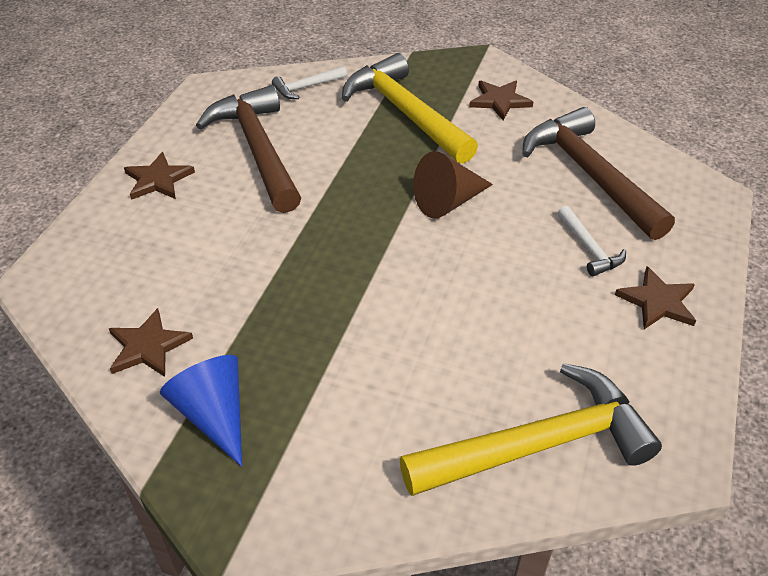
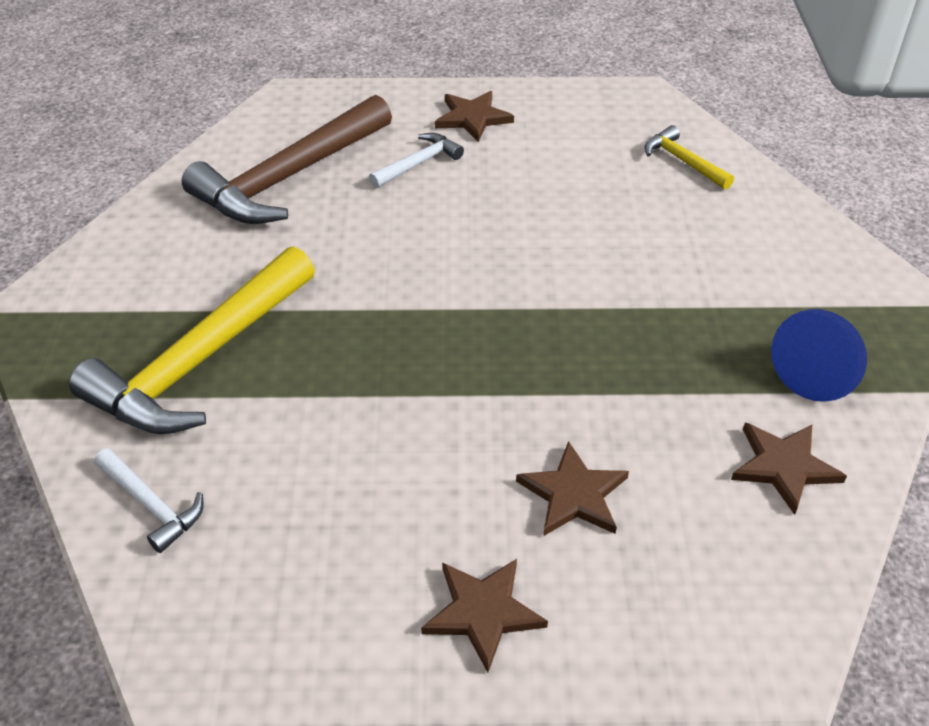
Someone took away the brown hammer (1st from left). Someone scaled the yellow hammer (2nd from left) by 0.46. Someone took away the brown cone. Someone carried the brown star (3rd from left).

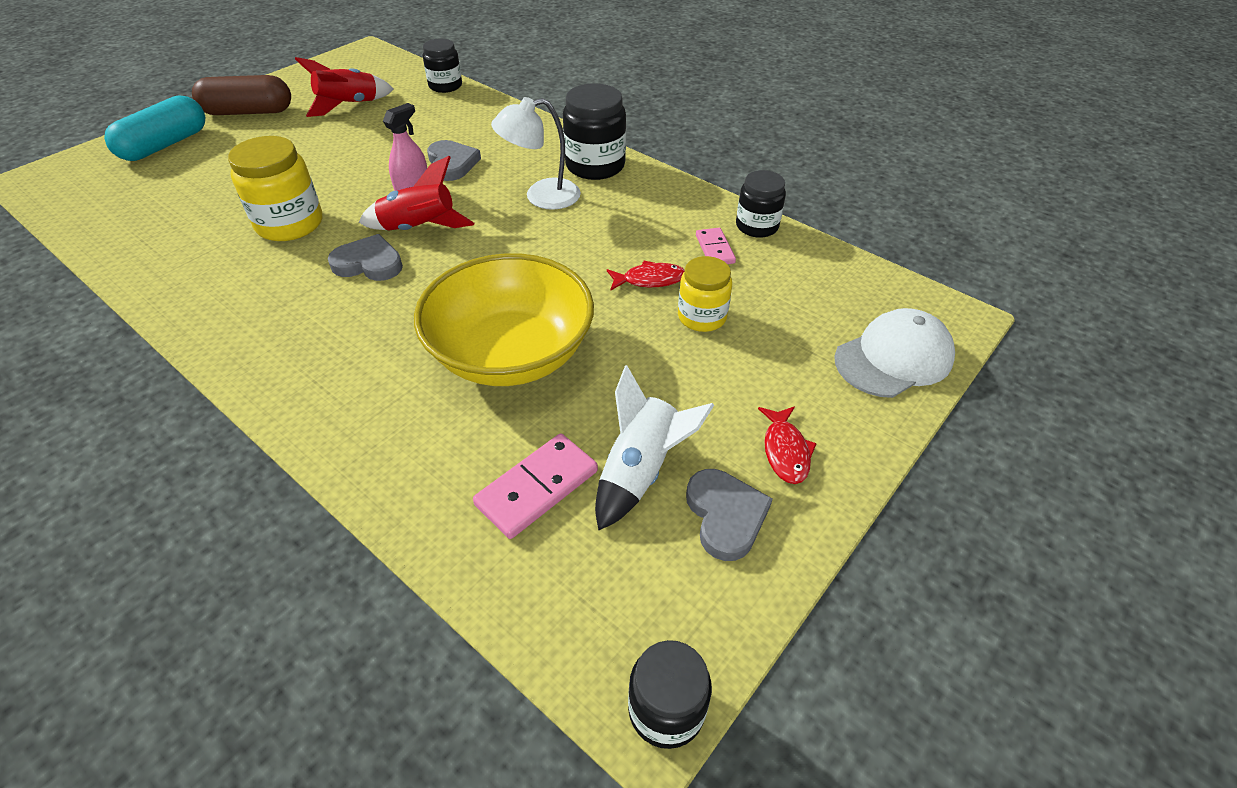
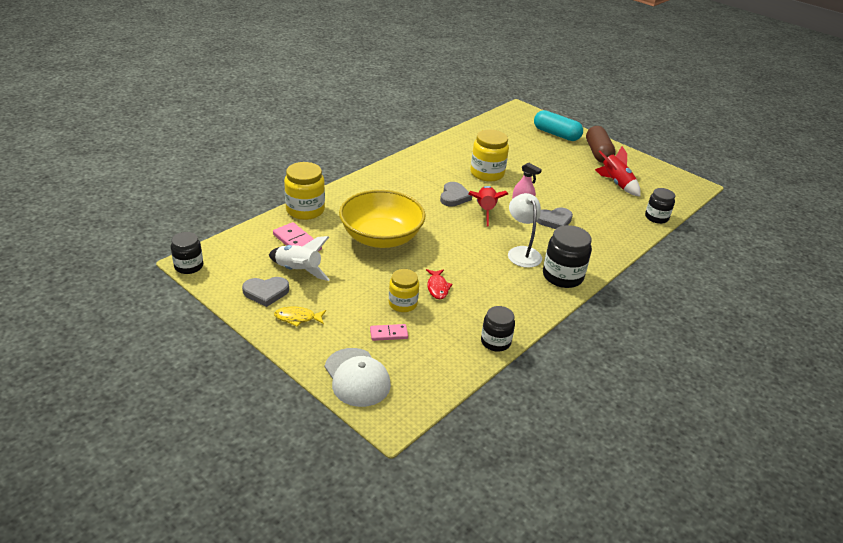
Someone carried the pink domino (2nd from left). Someone repainted the red fish (2nd from left), which became the yellow fish. Someone put down the yellow jar (1st from left).

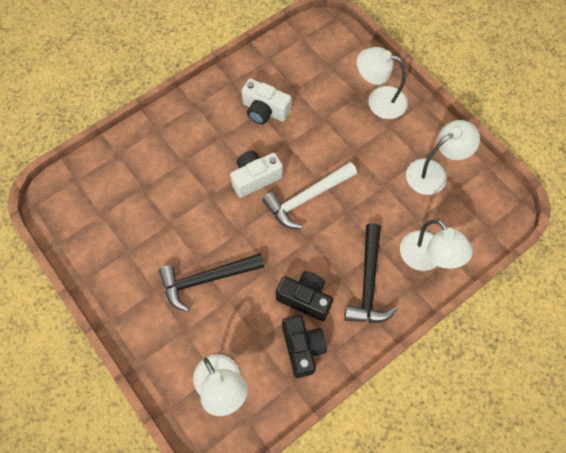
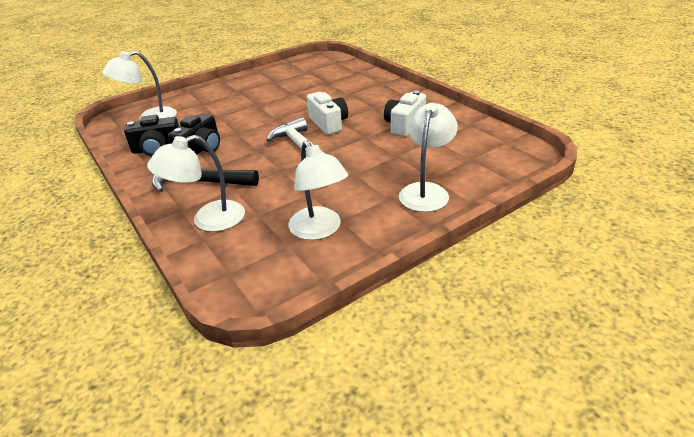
Someone took away the black hammer (1st from left).

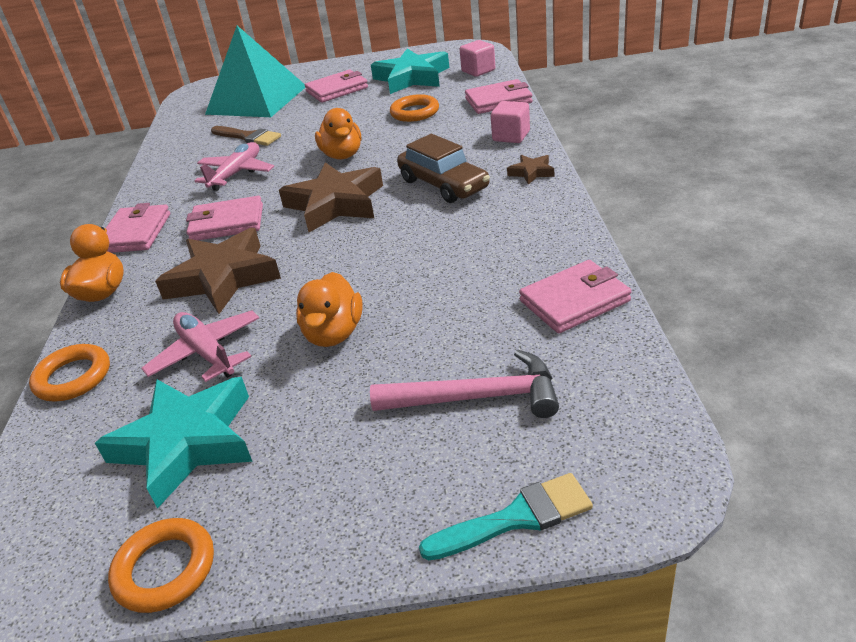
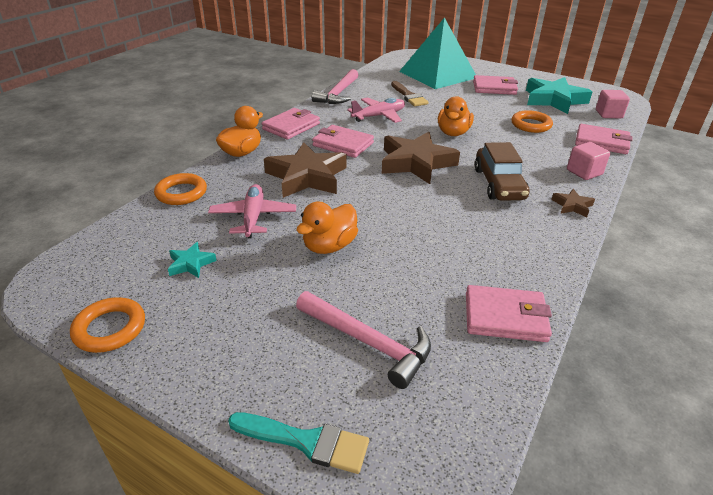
Someone scaled the turquoise star (1st from left) by 0.45. Someone put down the pink hammer (1st from left).

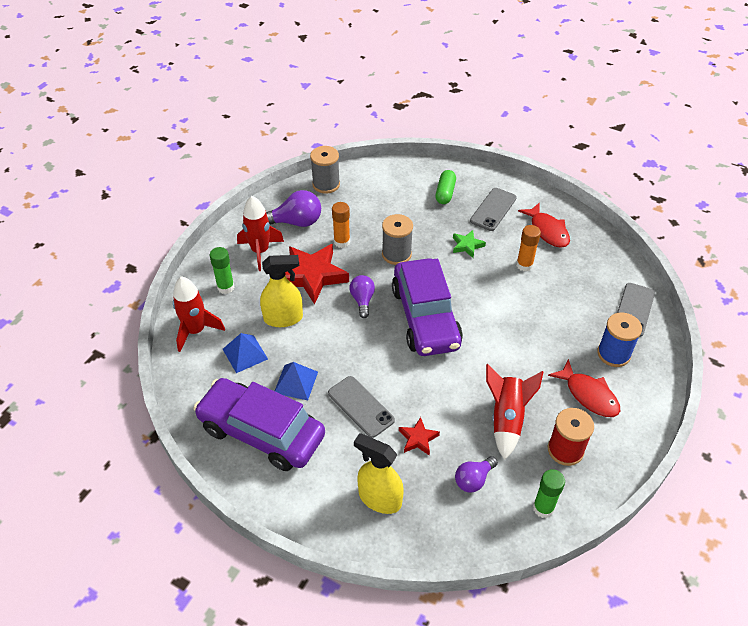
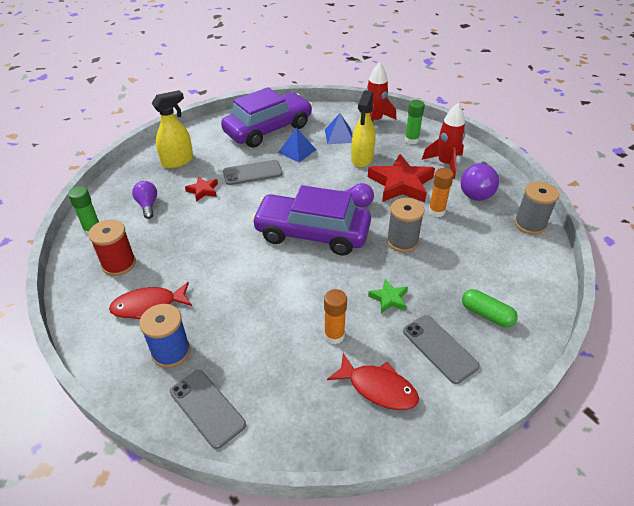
Someone took away the red rocket (3rd from left). Someone rotated the red fish (1st from left in the first image) by 150 degrees counterclockwise.

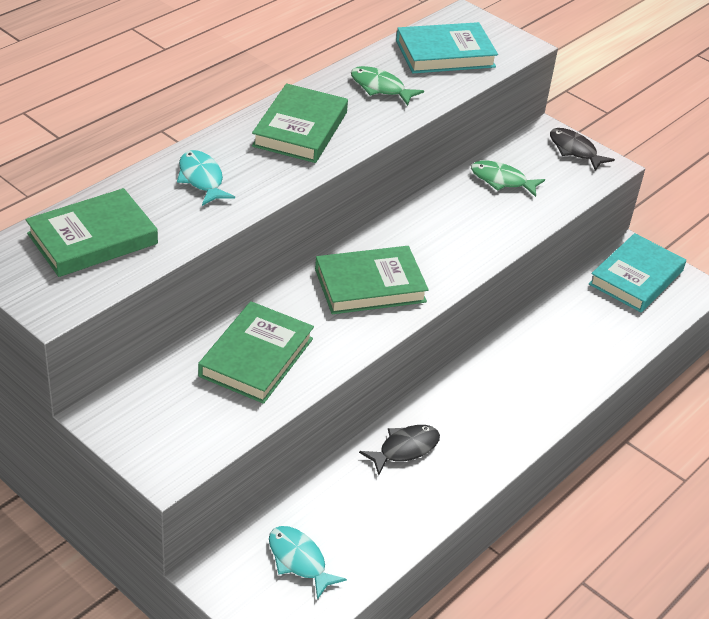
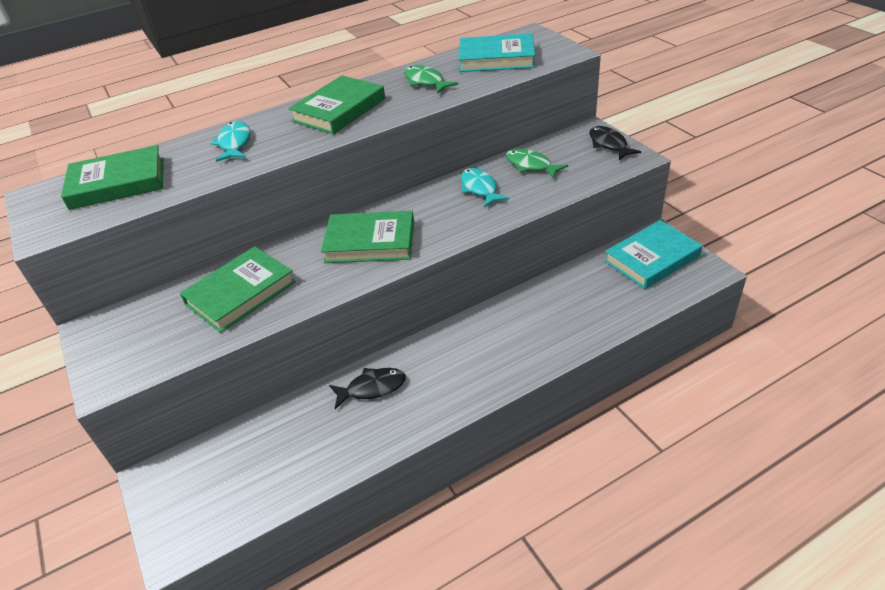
Someone carried the turquoise fish (2nd from left).

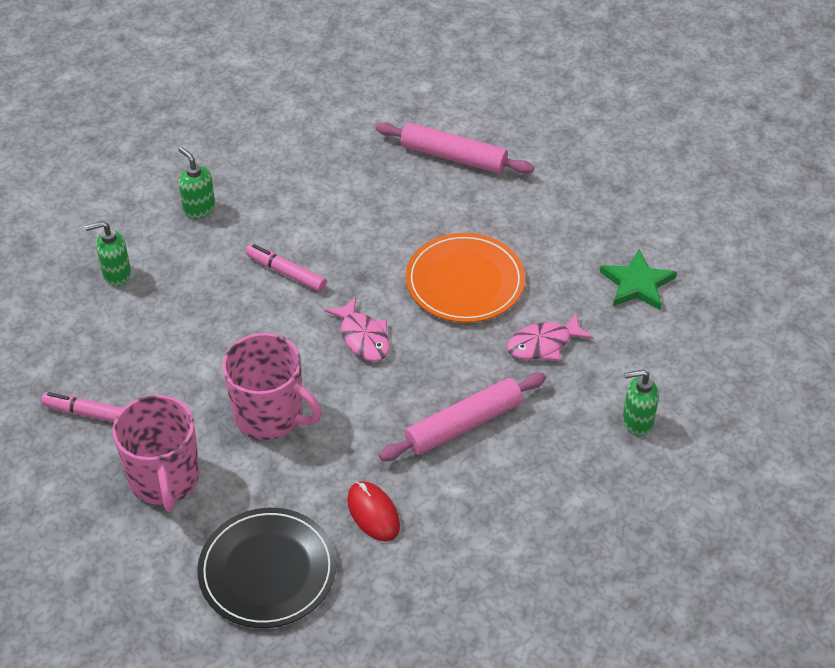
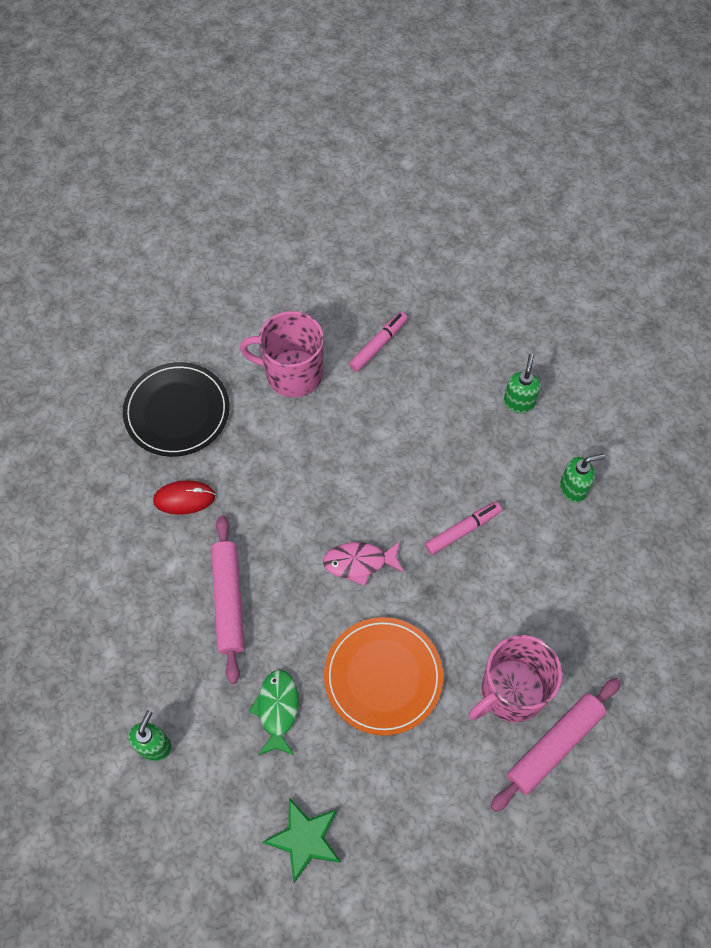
Someone carried the pink mug (2nd from left). Someone repainted the pink fish (2nd from left), which became the green fish.

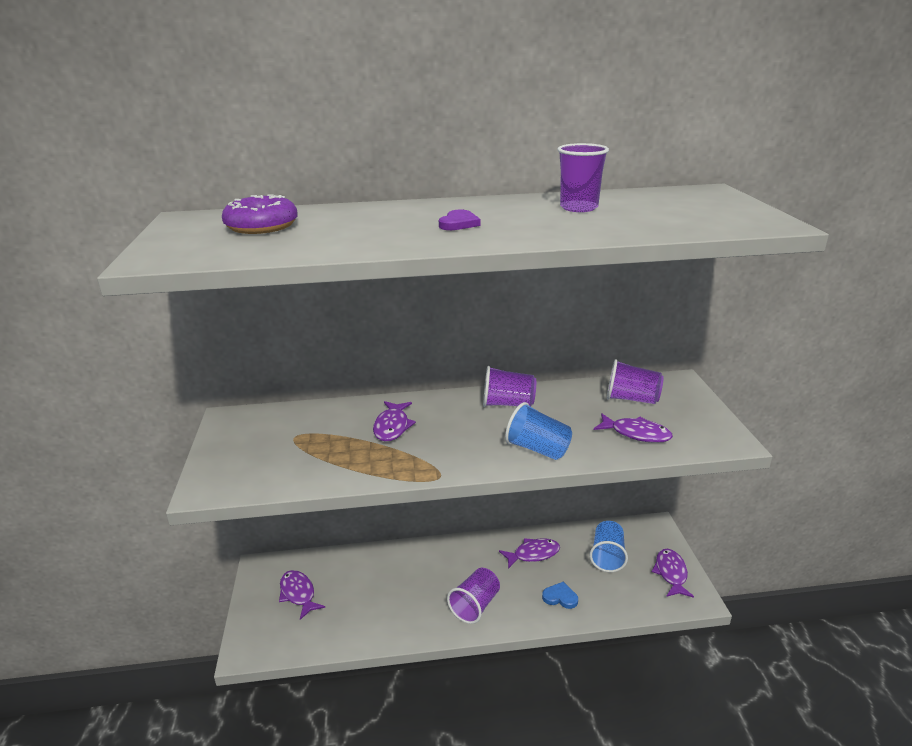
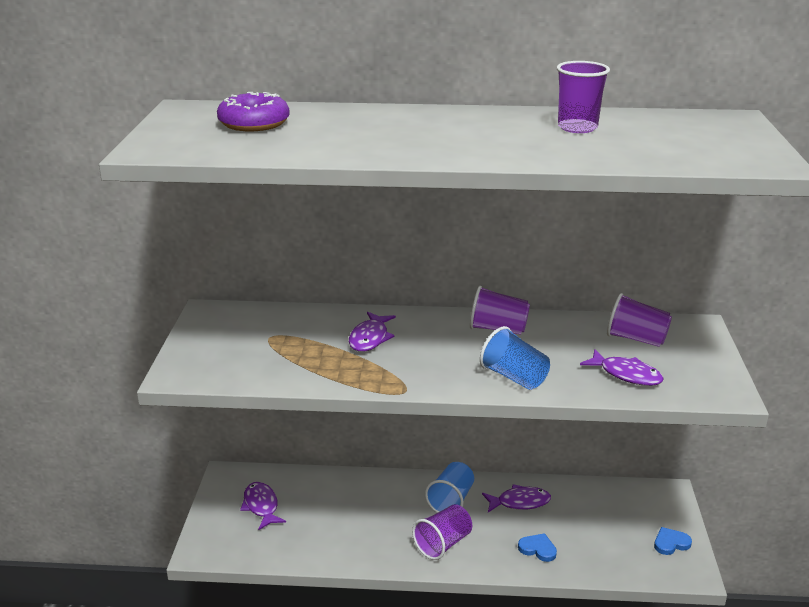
Someone took away the purple heart. Someone carried the blue cup (2nd from left in the first image). Someone swapped the purple fish (5th from left) for the blue heart (2nd from left).

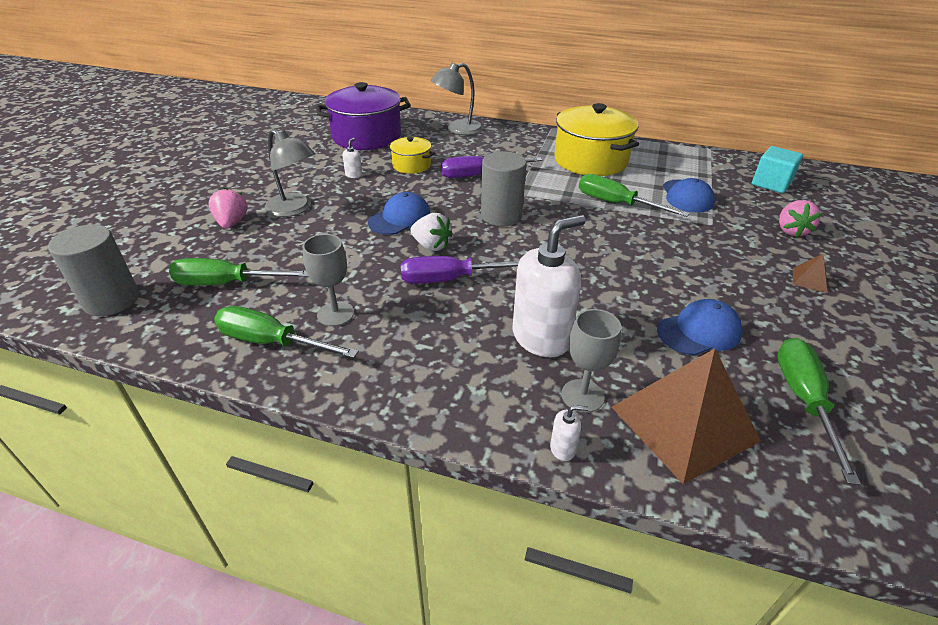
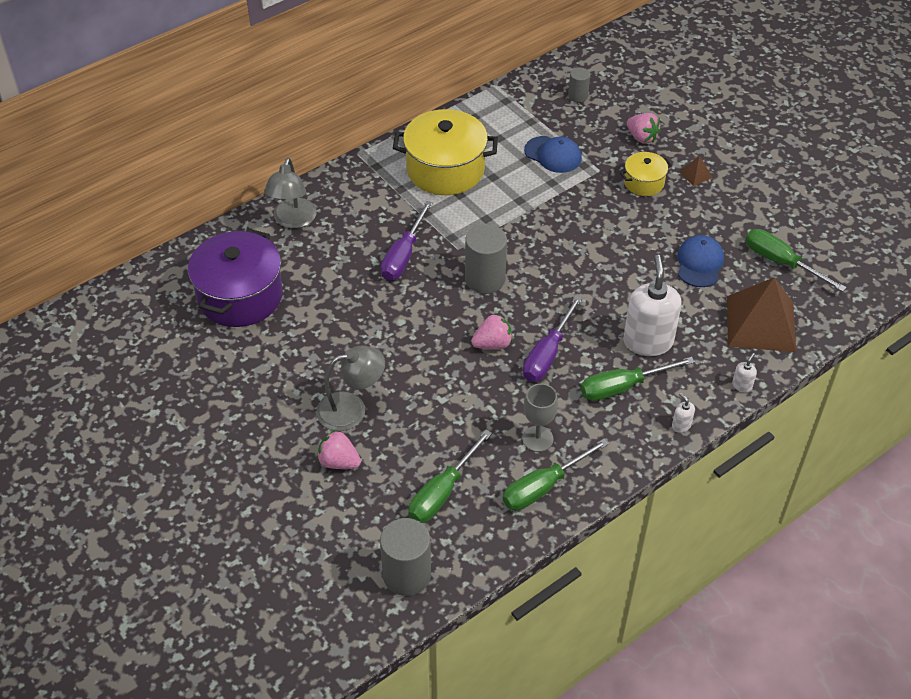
Someone carried the white soap dispenser (1st from left in the first image). Someone took away the blue cap (1st from left). Someone carried the yellow pot (1st from left in the first image). Someone repainted the white strawberry, which became the pink strawberry (2nd from left). Someone took away the grey goblet (2nd from left). Someone carried the green screwdriver (3rd from left). Someone swapped the turquoise cube for the grey cylinder (3rd from left).

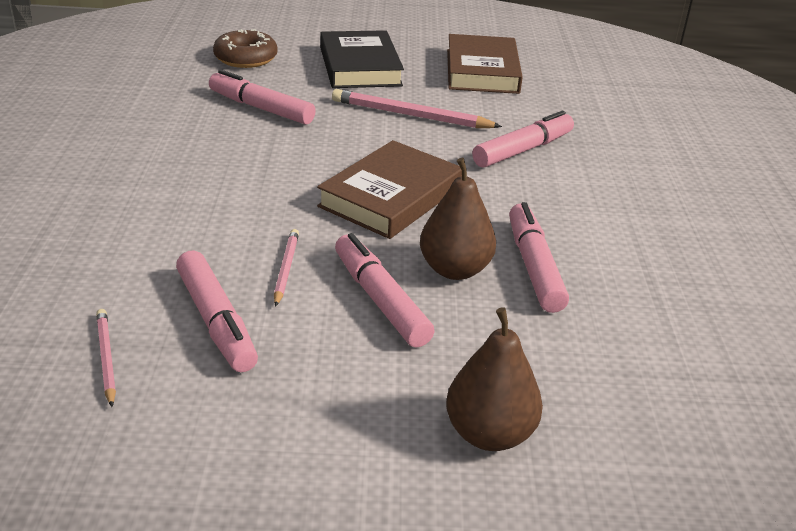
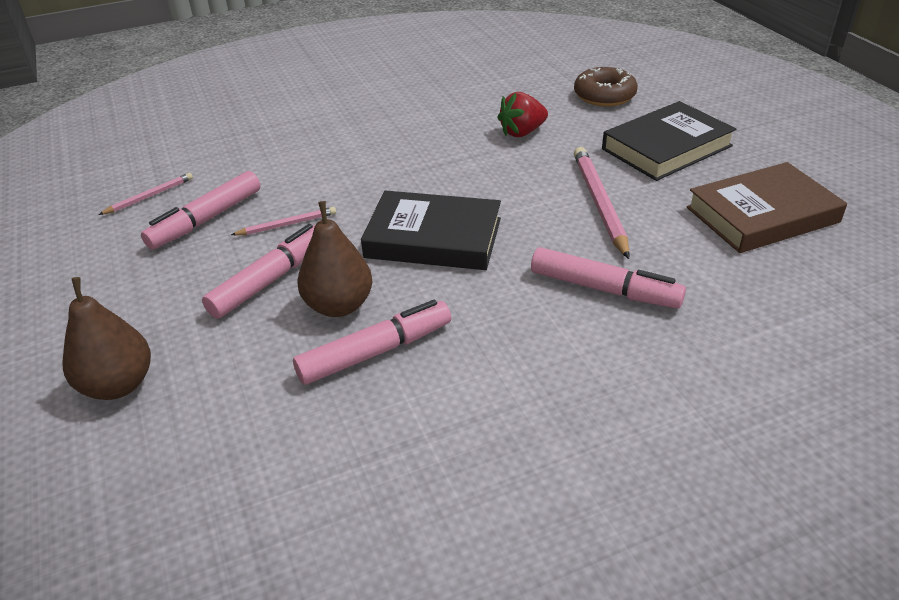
Someone swapped the pink marker (2nd from left) for the red strawberry. Someone repainted the brown book (1st from left), which became the black book (1st from left).

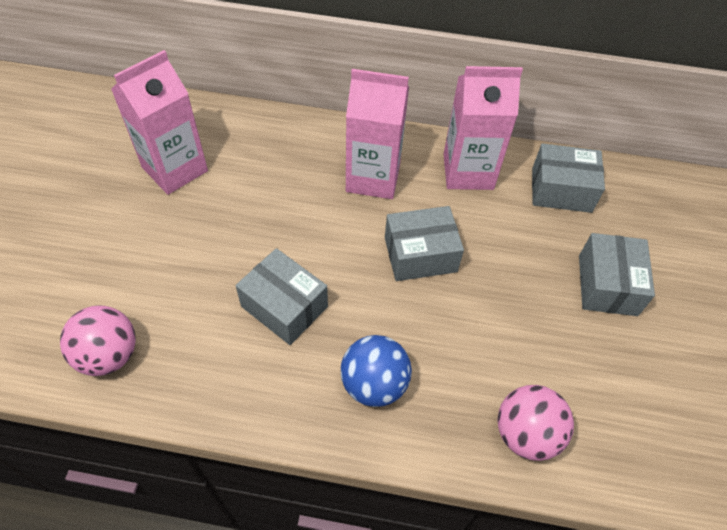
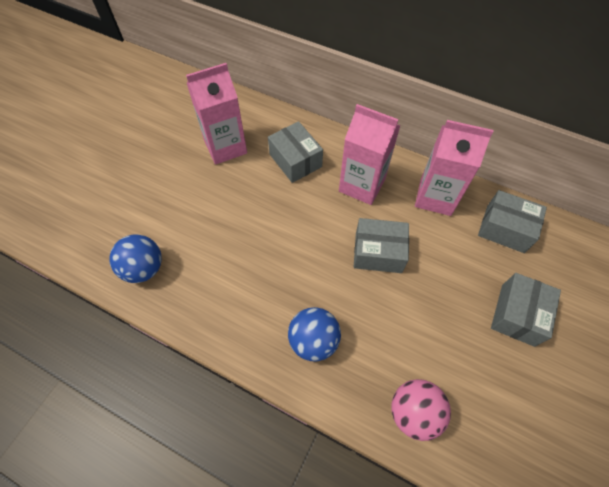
Someone repainted the pink ball (1st from left), which became the blue ball (1st from left). Someone carried the grey box (1st from left).

